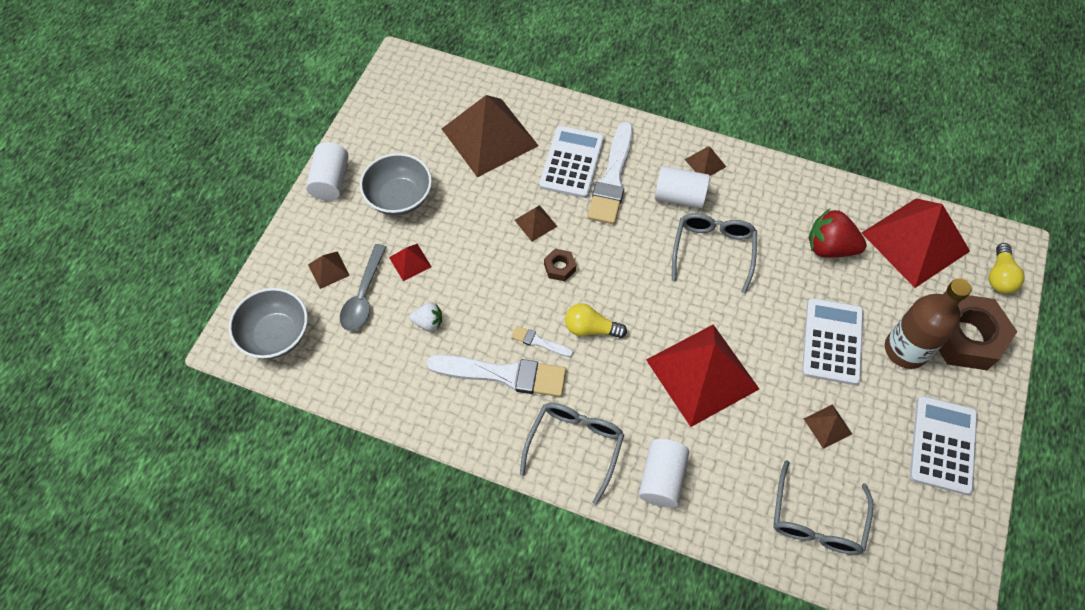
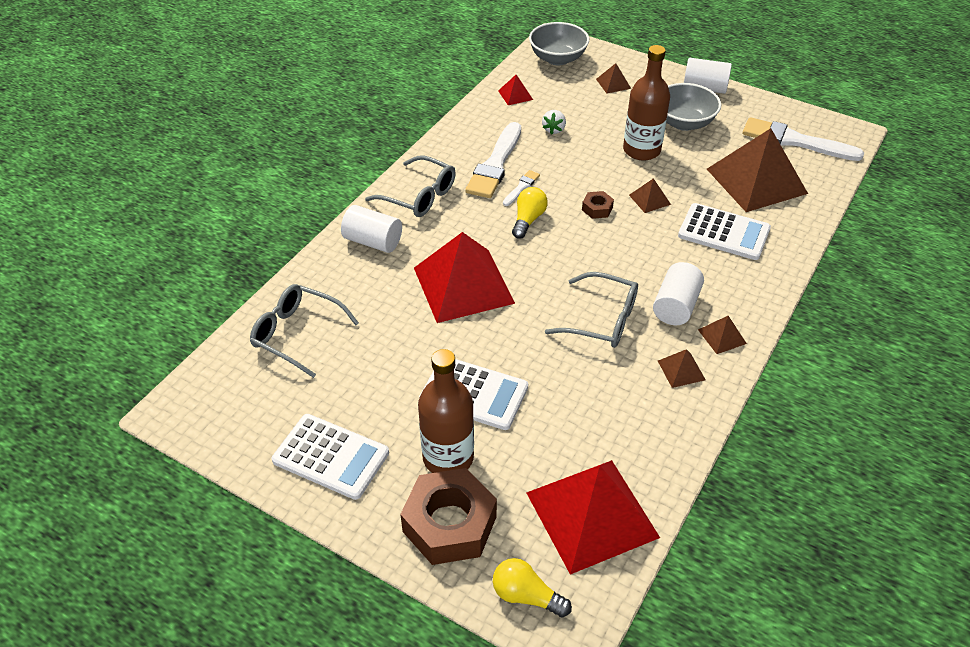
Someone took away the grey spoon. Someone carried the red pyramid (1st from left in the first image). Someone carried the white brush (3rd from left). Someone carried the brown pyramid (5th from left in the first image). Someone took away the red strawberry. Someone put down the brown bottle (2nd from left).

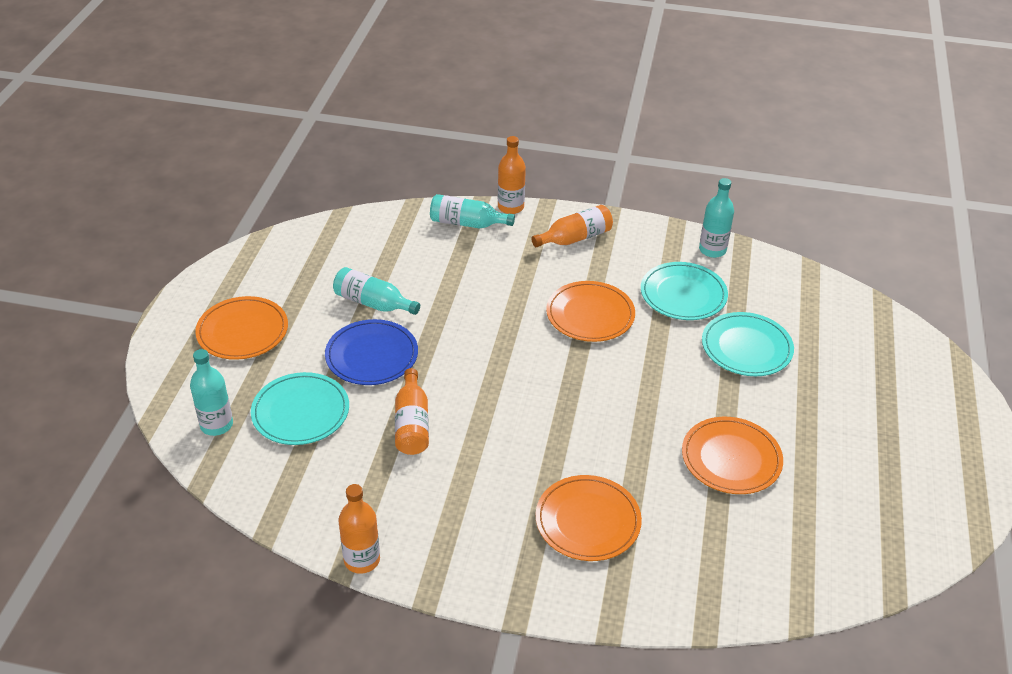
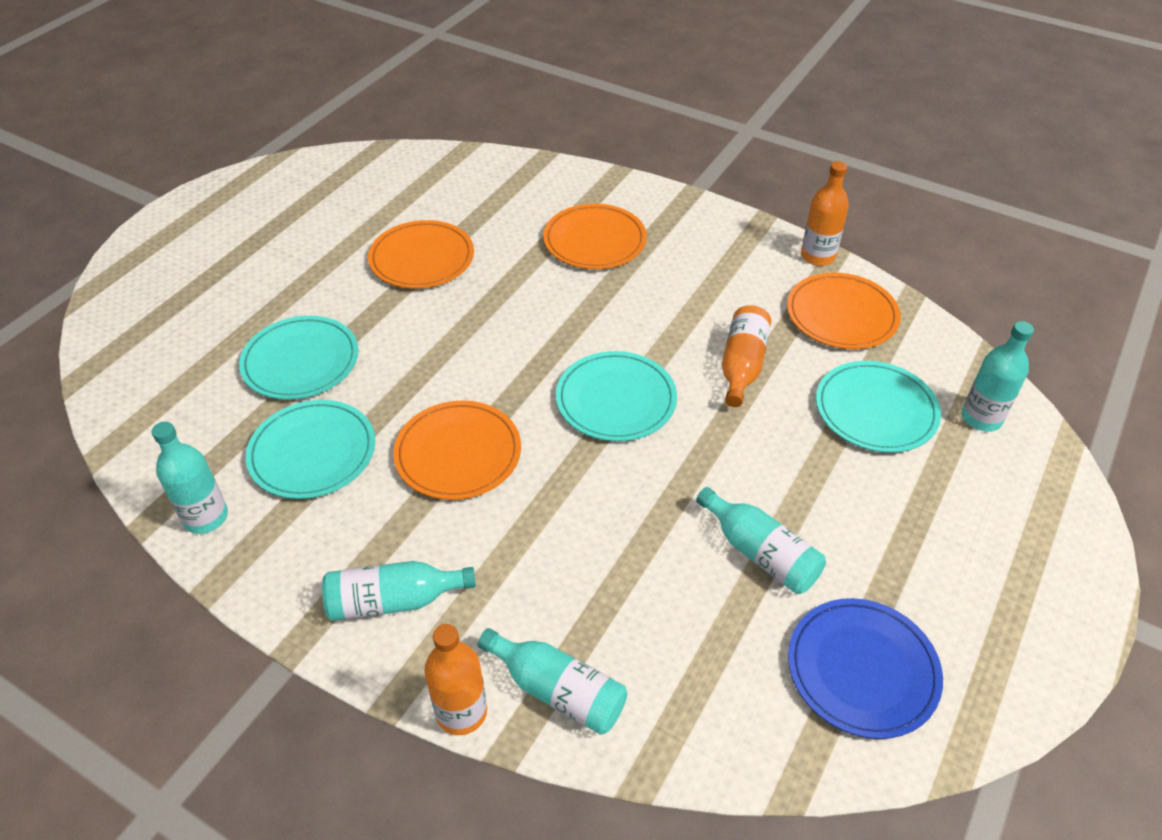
Someone carried the orange plate (1st from left in the first image). Someone carried the blue plate. Someone repainted the orange bottle (4th from left), which became the turquoise bottle (2nd from left). Someone put down the turquoise plate (3rd from left).

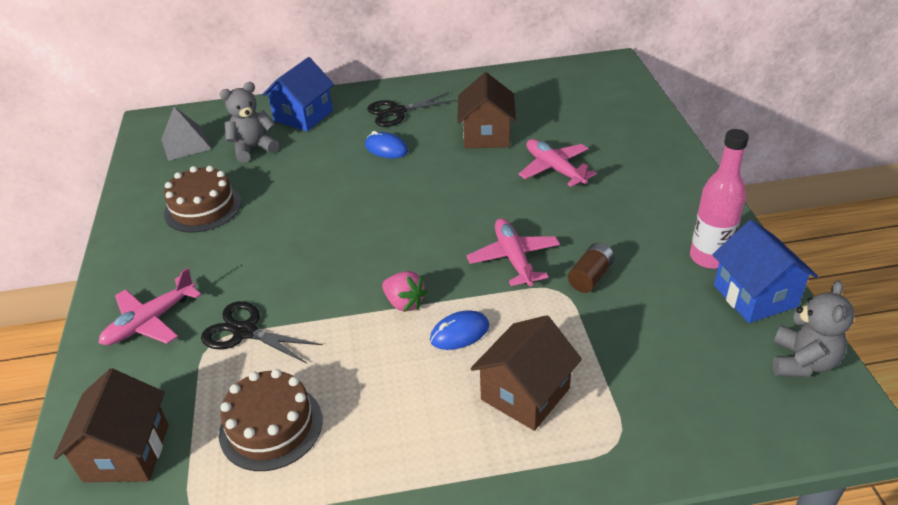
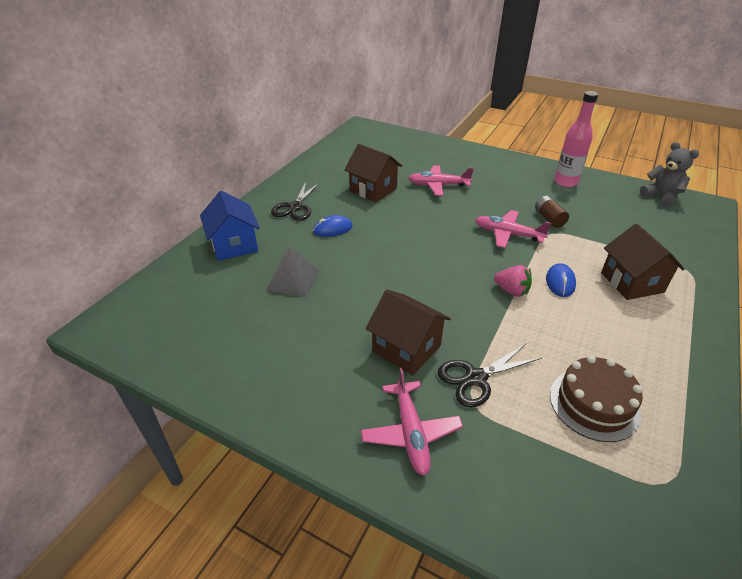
Someone carried the brown house (1st from left in the first image). Someone carried the grey pyramid. Someone took away the brown cake (1st from left). Someone took away the grey teddy bear (1st from left). Someone rotated the pink strawberry by 45 degrees clockwise. Someone took away the blue house (2nd from left).

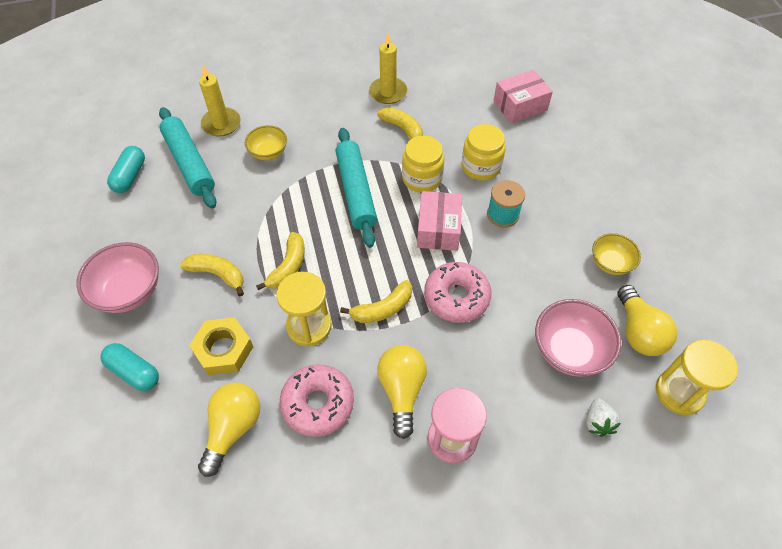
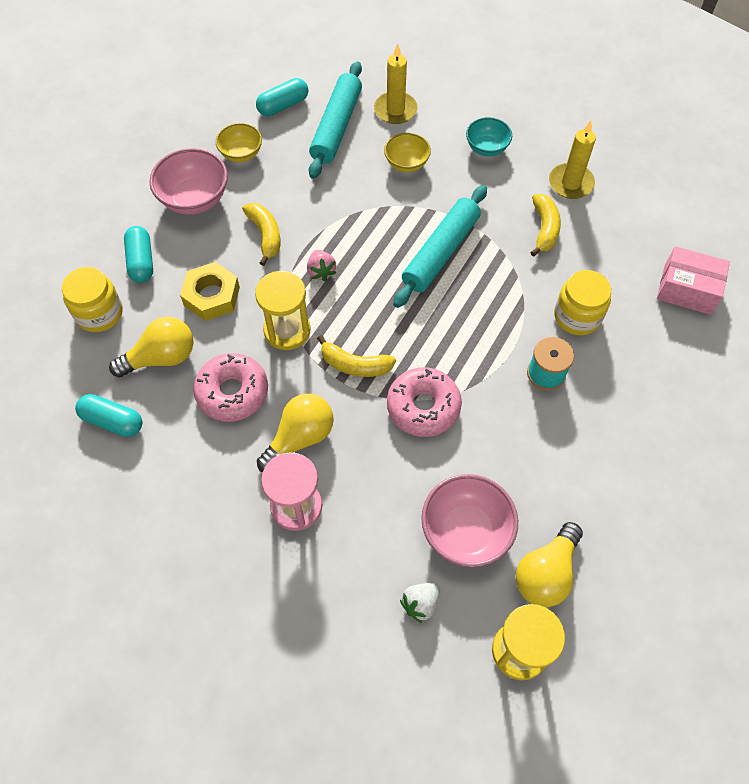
Someone swapped the yellow banana (2nd from left) for the pink strawberry. Someone carried the yellow jar (1st from left). Someone took away the pink box (1st from left). Someone carried the yellow bowl (2nd from left in the first image). Someone put down the turquoise capsule (1st from left). Someone put down the turquoise bowl.

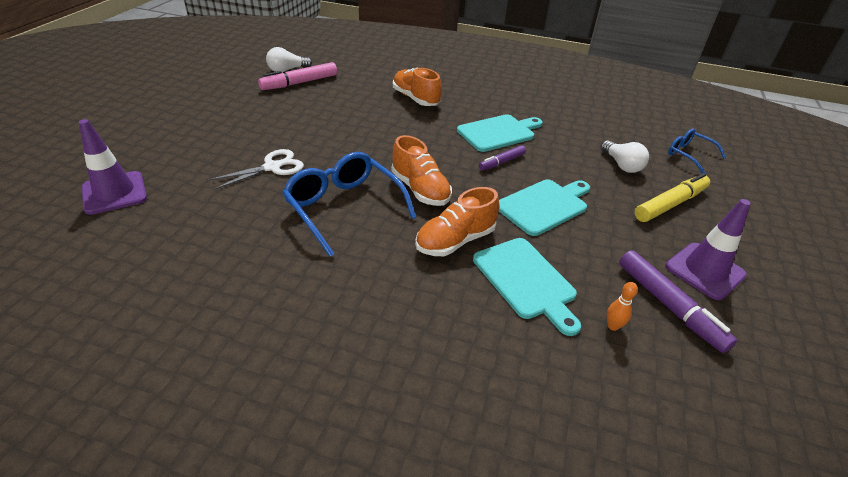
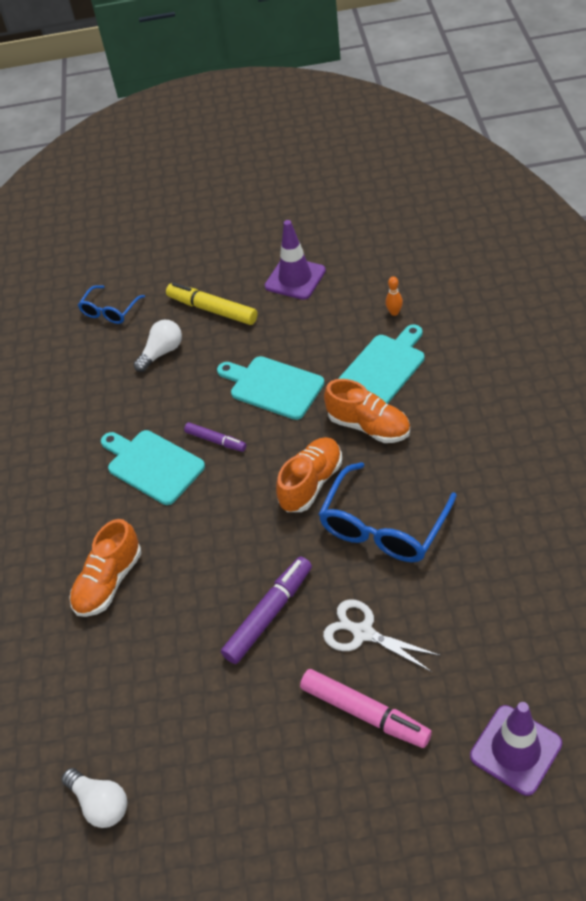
Someone carried the pink marker. Someone carried the purple marker (2nd from left).

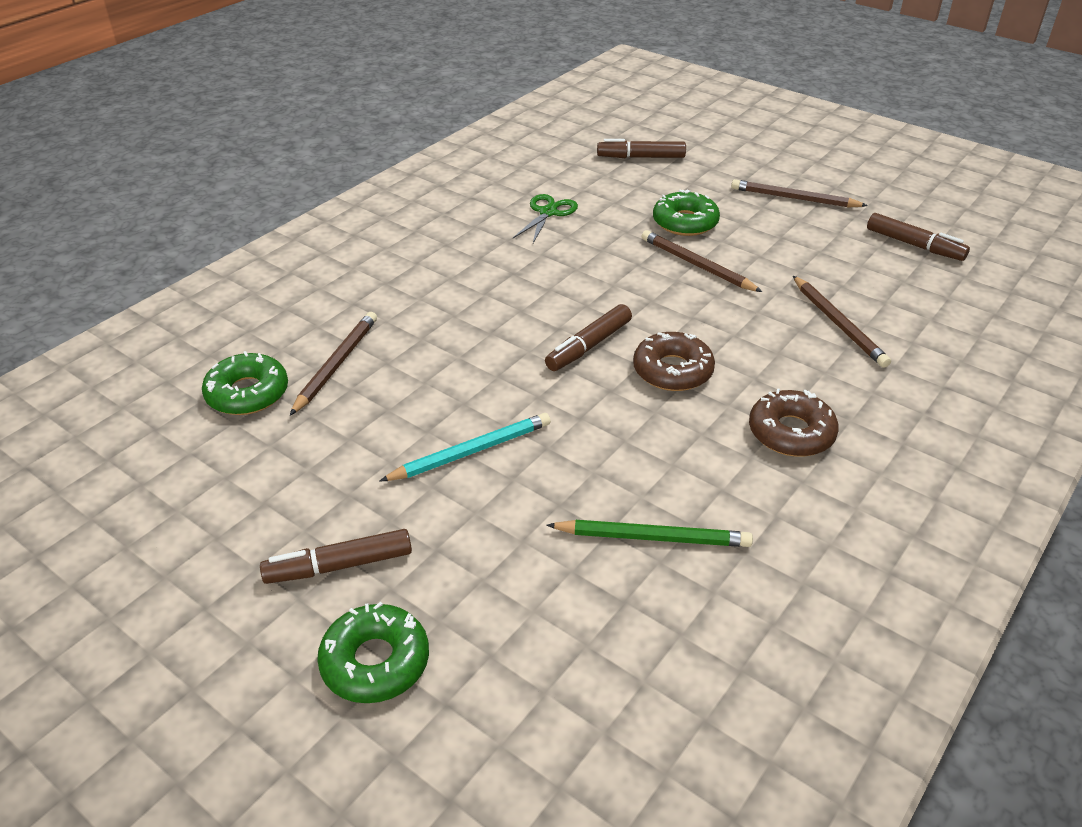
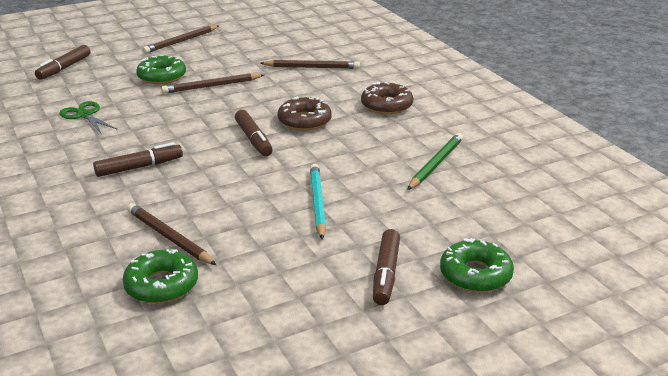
Someone carried the brown marker (4th from left in the first image).

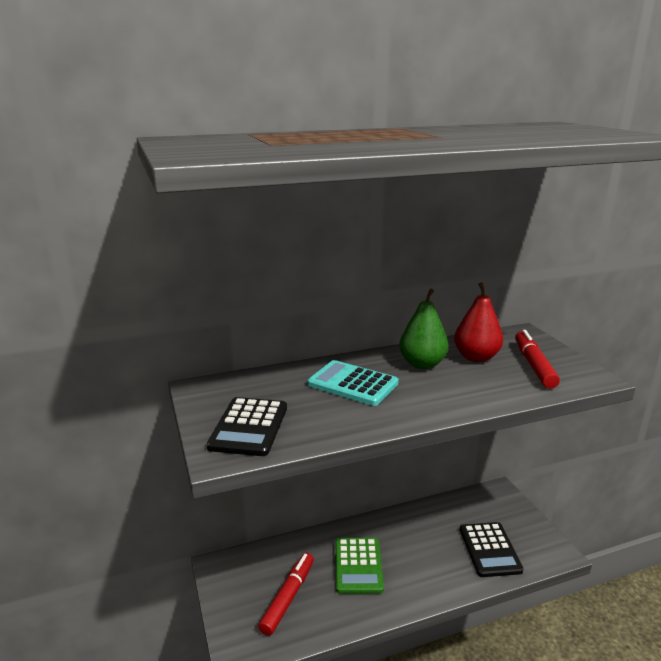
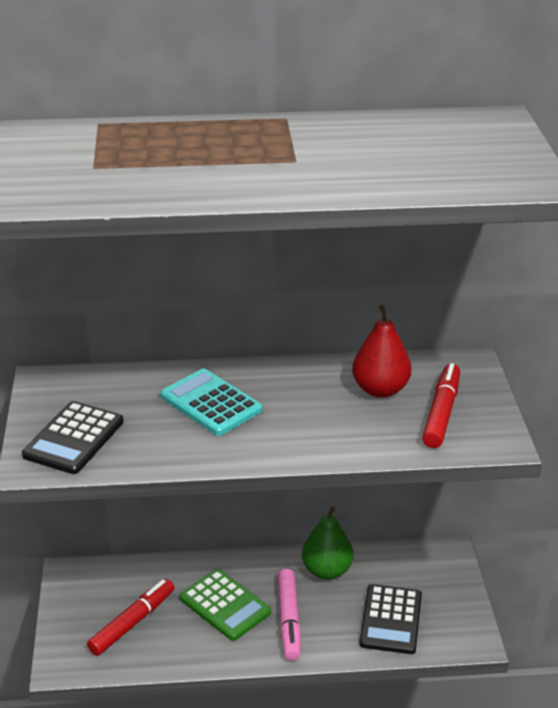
Someone rotated the green calculator by 60 degrees counterclockwise. Someone carried the green pear. Someone put down the pink marker.

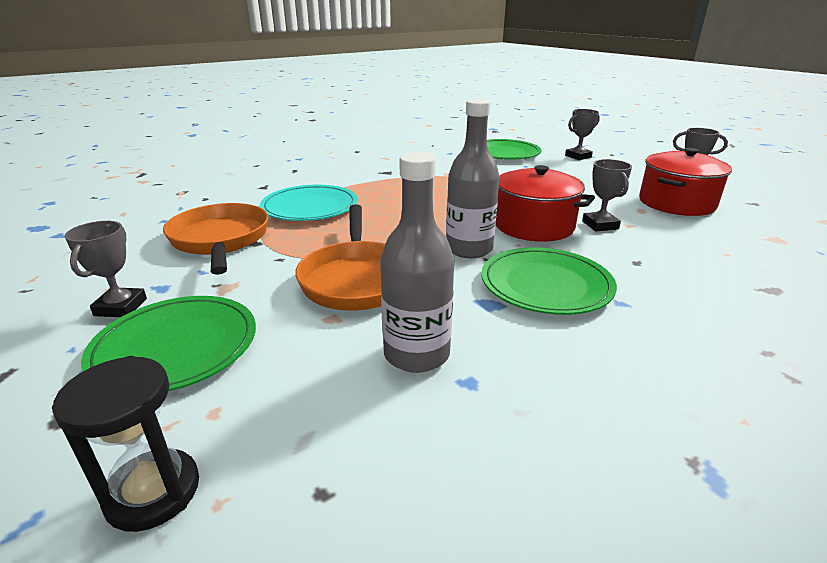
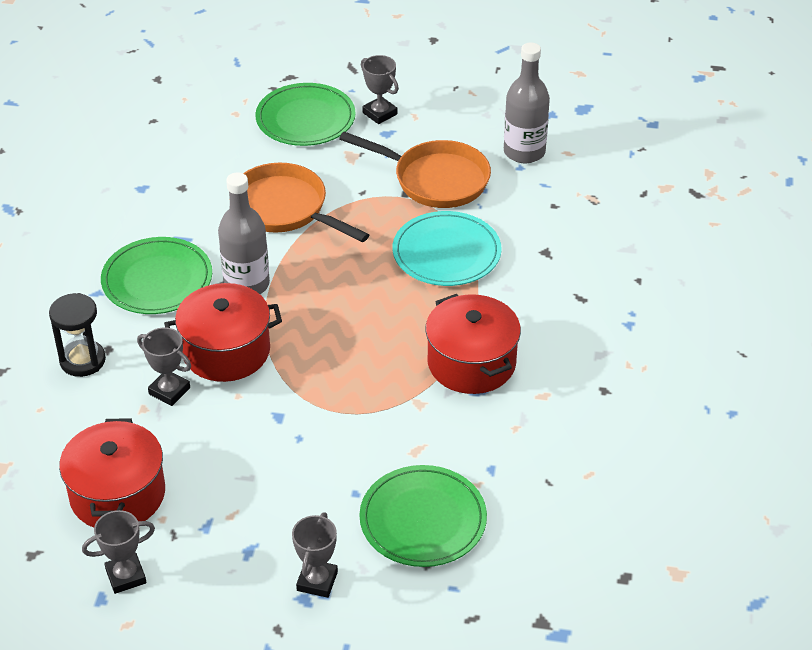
Someone carried the black hourglass. Someone carried the grey bottle (1st from left in the first image). Someone put down the red pot (3rd from left).

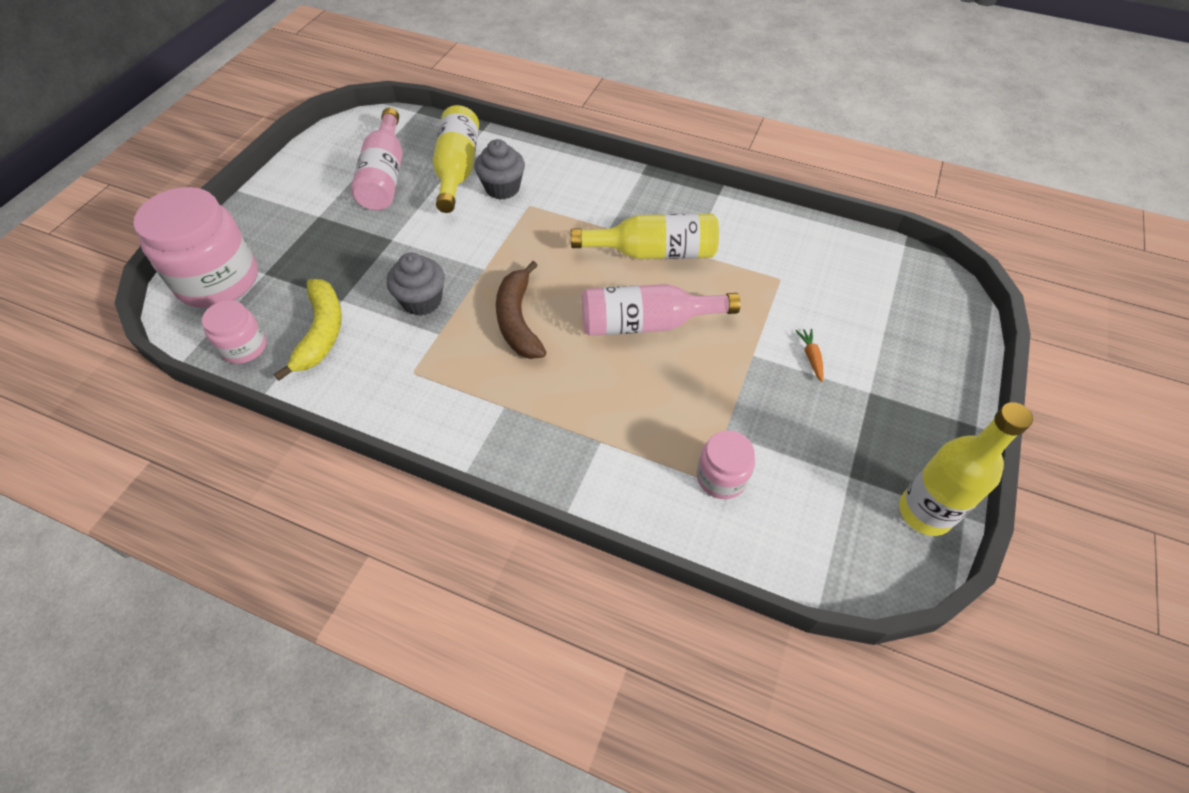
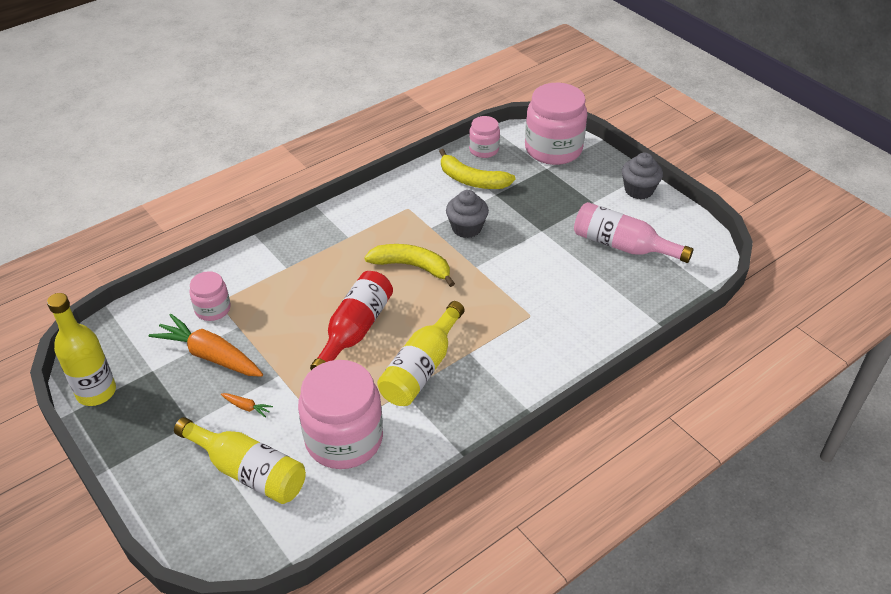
Someone carried the yellow bottle (1st from left in the first image). Someone carried the grey cupcake (2nd from left). Someone repainted the brown banana, which became the yellow banana (1st from left). Someone repainted the pink bottle (2nd from left), which became the red bottle. Someone put down the orange carrot (1st from left). Someone put down the pink jar (2nd from left).

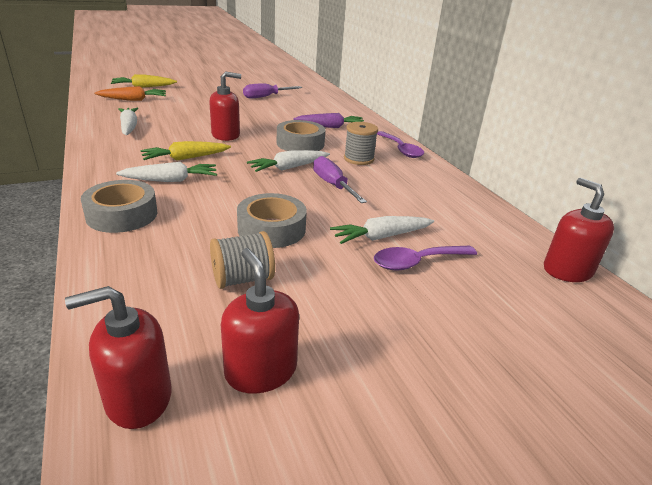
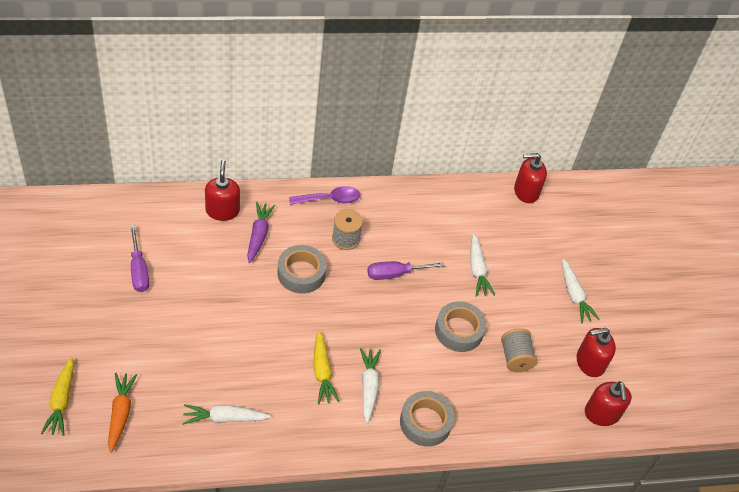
Someone carried the red soap dispenser (2nd from left in the first image). Someone carried the white carrot (3rd from left in the first image). Someone took away the purple spoon (2nd from left).

